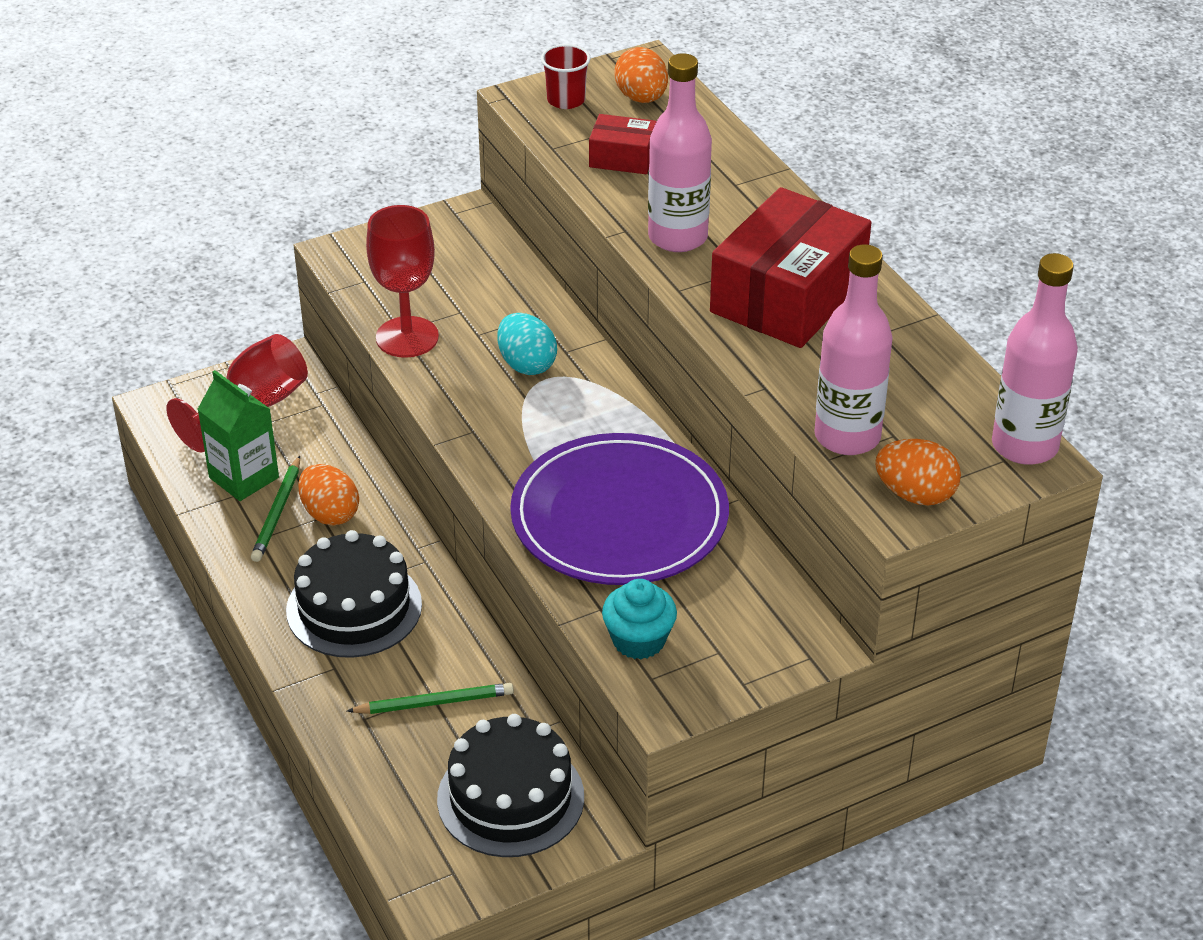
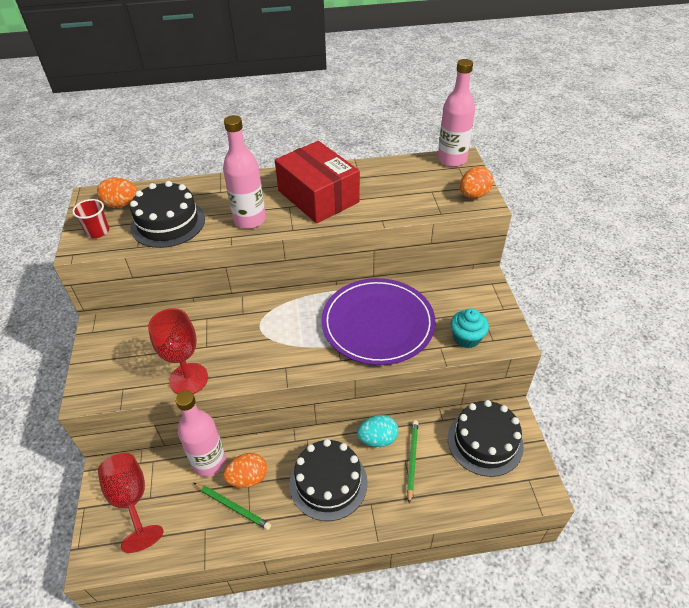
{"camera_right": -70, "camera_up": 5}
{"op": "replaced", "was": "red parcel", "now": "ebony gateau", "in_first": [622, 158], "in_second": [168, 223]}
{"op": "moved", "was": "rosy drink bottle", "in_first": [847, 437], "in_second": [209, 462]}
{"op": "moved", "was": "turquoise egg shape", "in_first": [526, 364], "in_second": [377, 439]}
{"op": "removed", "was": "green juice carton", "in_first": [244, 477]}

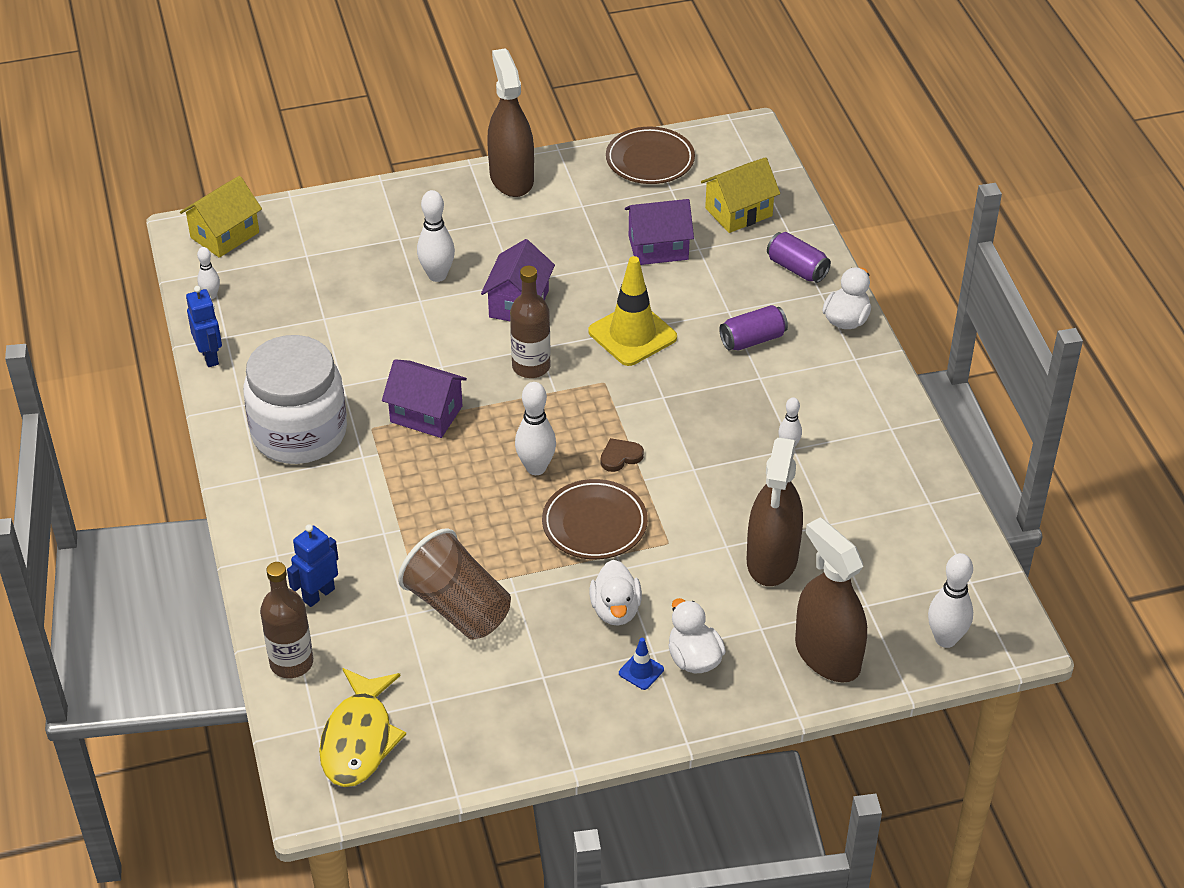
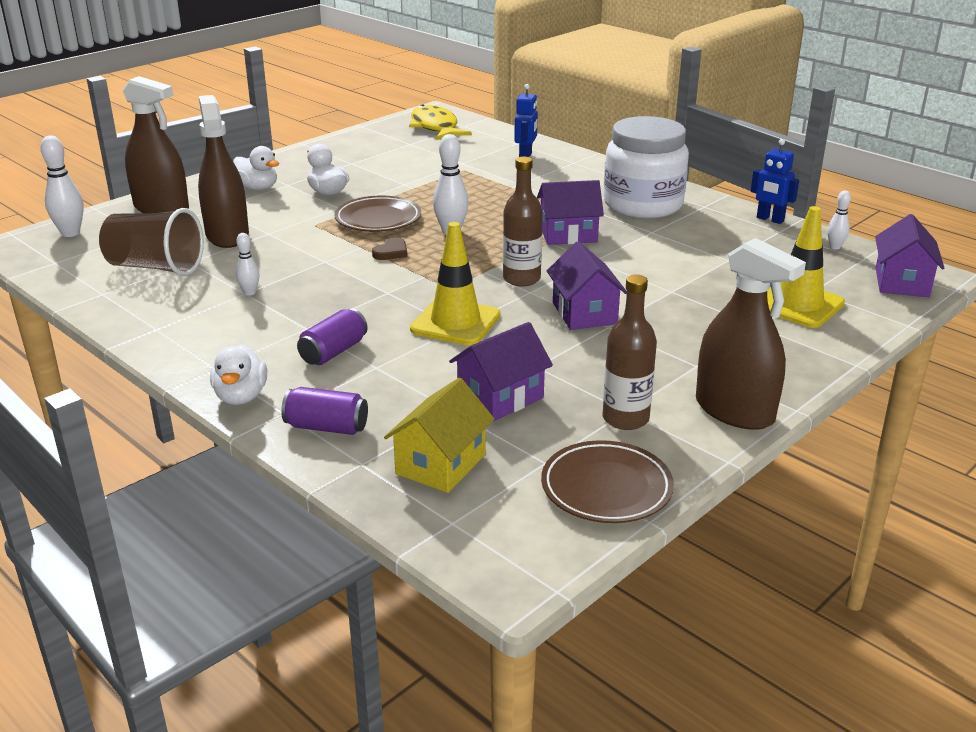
{"camera_right": 150, "camera_up": -15}
{"op": "moved", "was": "dark brown cup", "in_first": [458, 608], "in_second": [155, 267]}
{"op": "moved", "was": "dark brown drink bottle", "in_first": [291, 663], "in_second": [625, 418]}
{"op": "added", "now": "bright yellow traffic cone", "in_second": [798, 305]}
{"op": "recoloured", "was": "bright yellow cottage", "now": "purple cottage", "in_first": [225, 235], "in_second": [901, 282]}
{"op": "removed", "was": "snow-white tenpin", "in_first": [437, 275]}
{"op": "removed", "was": "royal blue traffic cone", "in_first": [641, 671]}

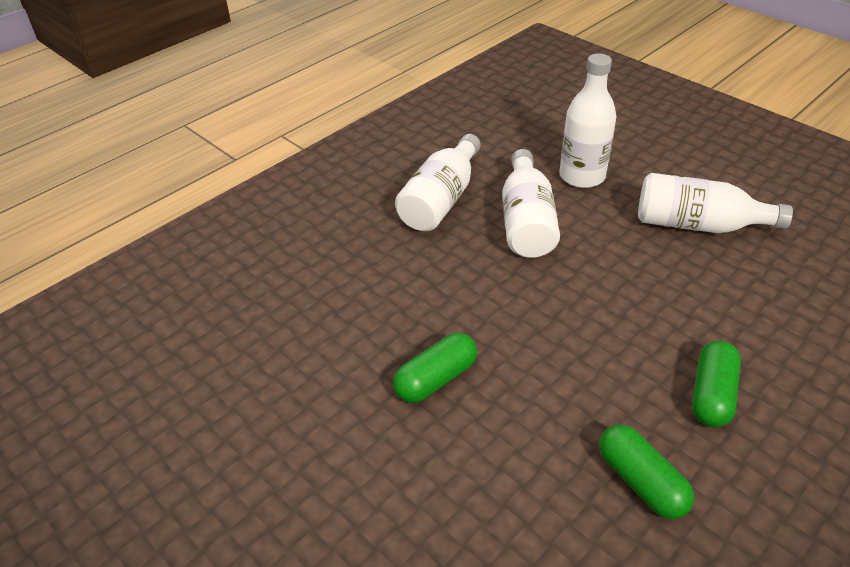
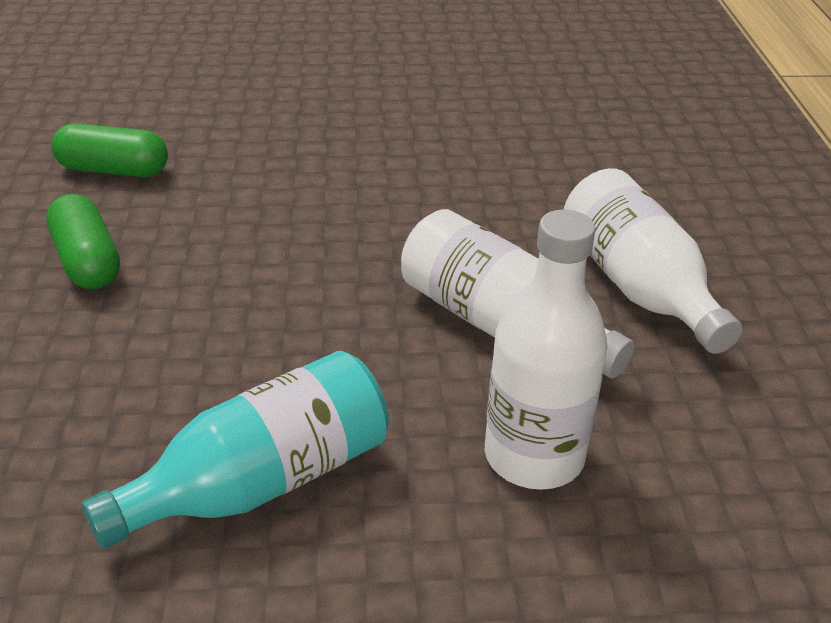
{"camera_right": 130, "camera_up": -5}
{"op": "recoloured", "was": "snow-white drink bottle", "now": "turquoise drink bottle", "in_first": [698, 225], "in_second": [261, 482]}
{"op": "removed", "was": "green capsule", "in_first": [435, 379]}

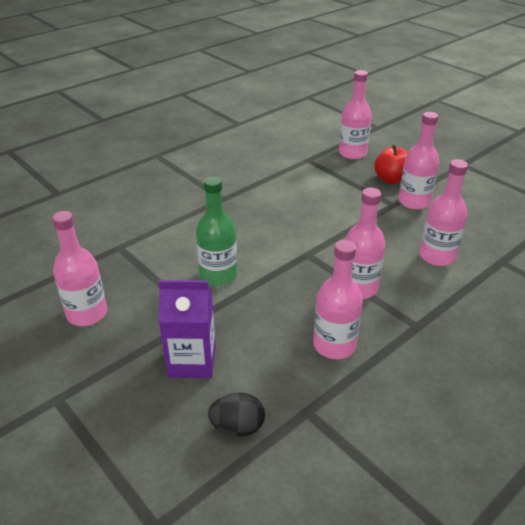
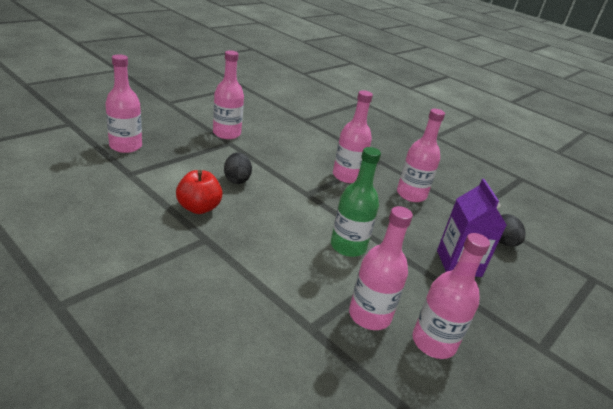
{"camera_right": -100, "camera_up": -5}
{"op": "moved", "was": "red apple fruit", "in_first": [391, 179], "in_second": [199, 208]}
{"op": "added", "now": "ebony egg shape", "in_second": [237, 179]}
{"op": "moved", "was": "rosy drink bottle", "in_first": [437, 256], "in_second": [369, 315]}

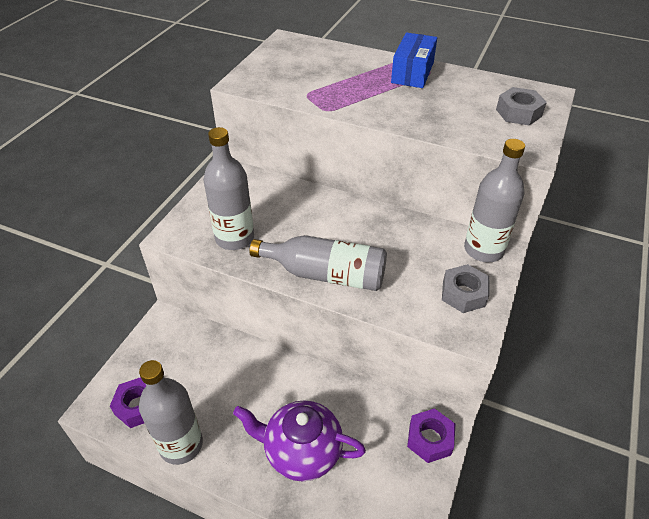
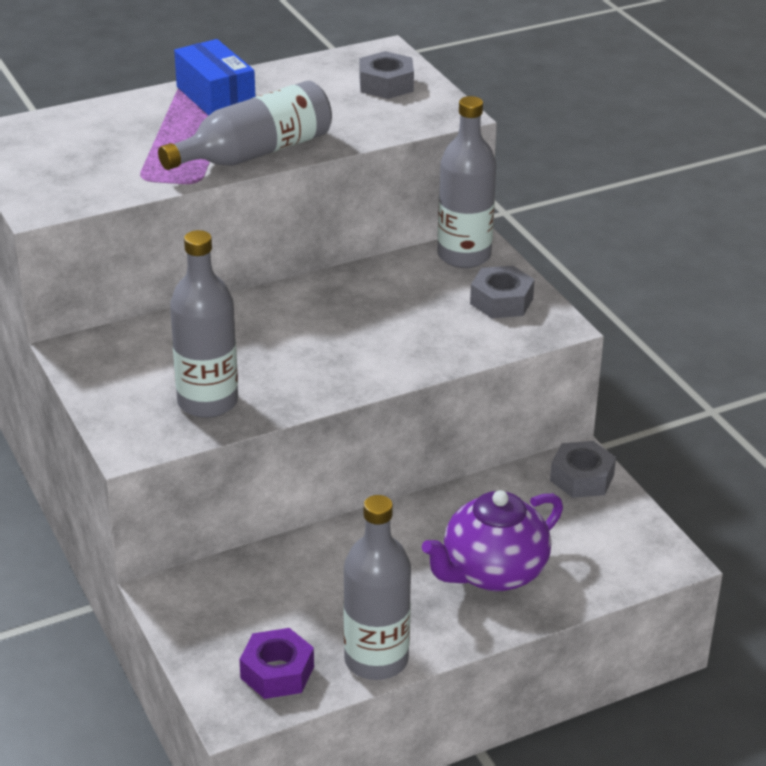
{"camera_right": -50, "camera_up": -10}
{"op": "moved", "was": "grey drink bottle", "in_first": [326, 274], "in_second": [255, 153]}
{"op": "recoloured", "was": "purple nut", "now": "grey nut", "in_first": [430, 439], "in_second": [582, 478]}

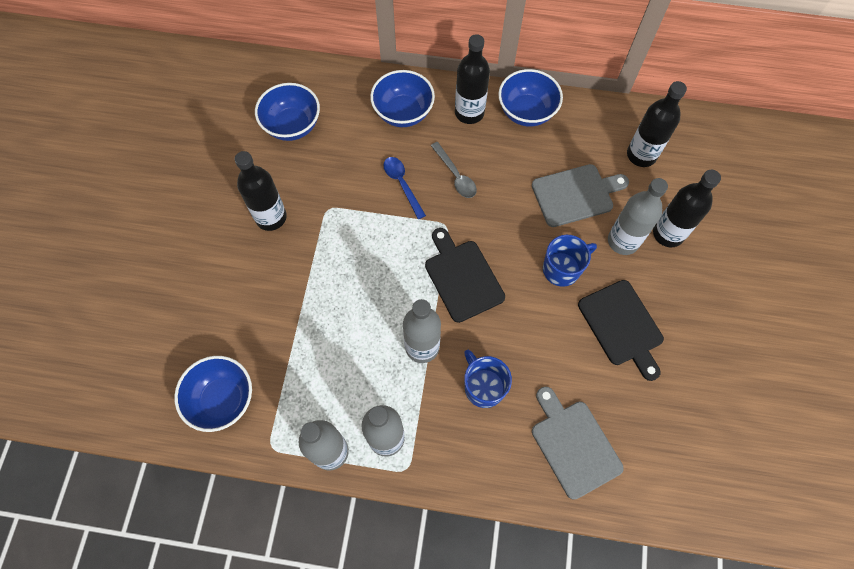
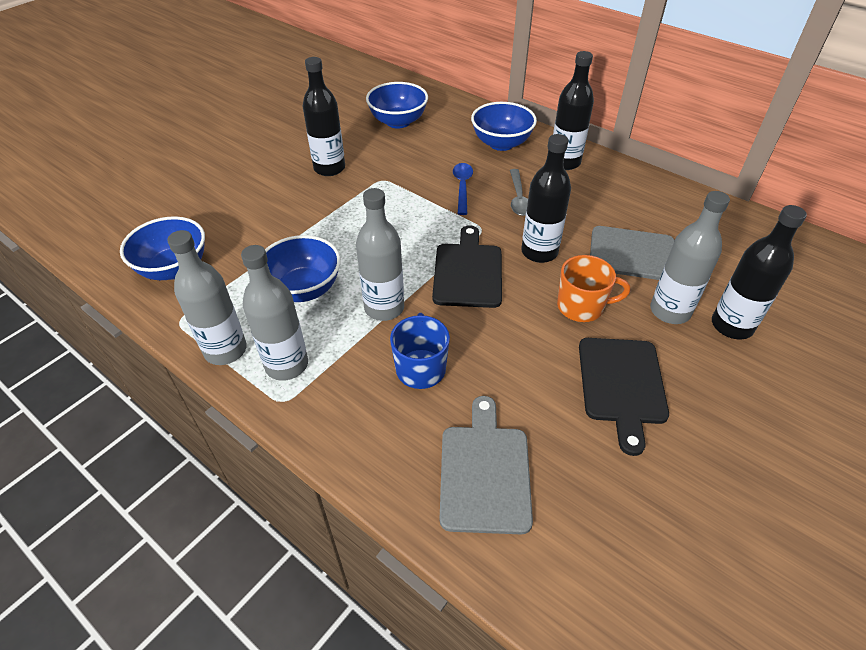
{"camera_right": 30, "camera_up": -20}
{"op": "moved", "was": "royal blue bowl", "in_first": [526, 112], "in_second": [304, 289]}
{"op": "moved", "was": "ebony drink bottle", "in_first": [641, 155], "in_second": [539, 252]}
{"op": "recoloured", "was": "royal blue mug", "now": "bright orange mug", "in_first": [562, 269], "in_second": [581, 307]}

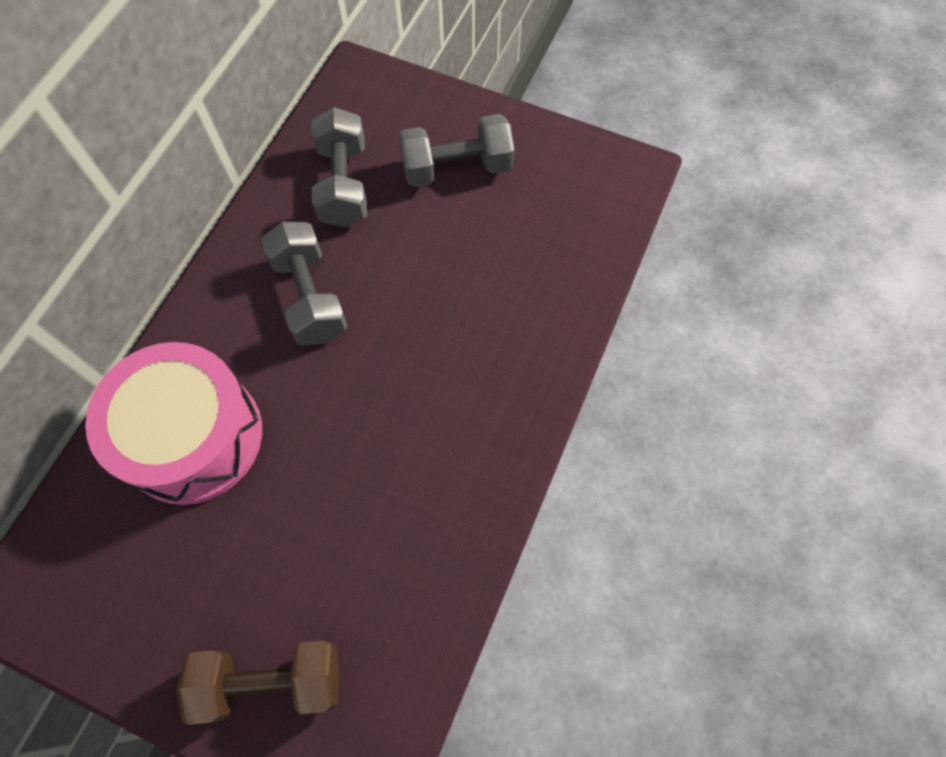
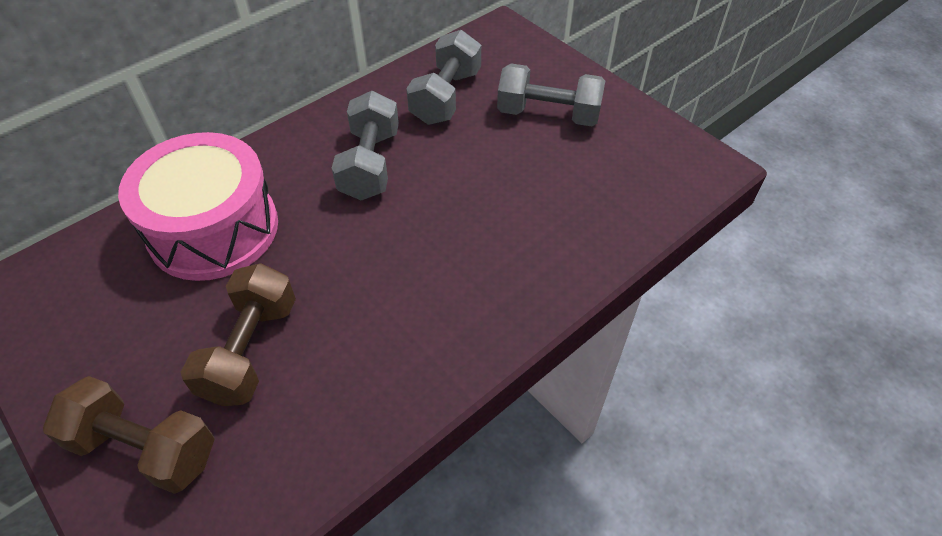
{"camera_right": 25, "camera_up": -15}
{"op": "added", "now": "dark brown hand weight", "in_second": [250, 350]}

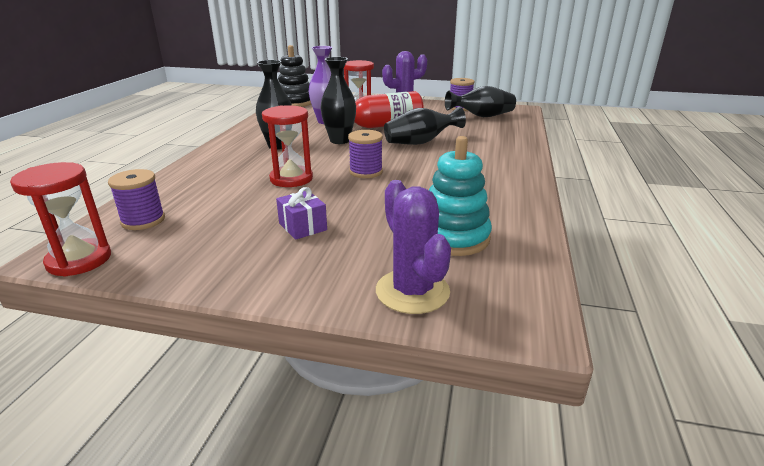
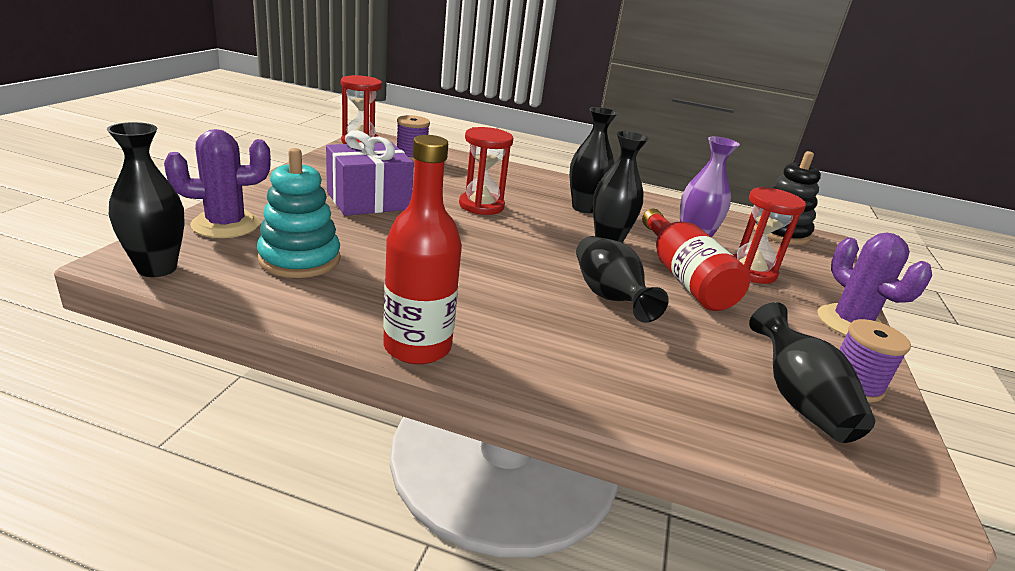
{"camera_right": 90, "camera_up": 0}
{"op": "added", "now": "ebony flower vase", "in_second": [157, 268]}
{"op": "resized", "was": "purple wrapped gift", "in_first": [302, 227], "in_second": [368, 200], "ratio": 1.88}
{"op": "added", "now": "red drink bottle", "in_second": [417, 347]}
{"op": "removed", "was": "purple spool", "in_first": [366, 172]}

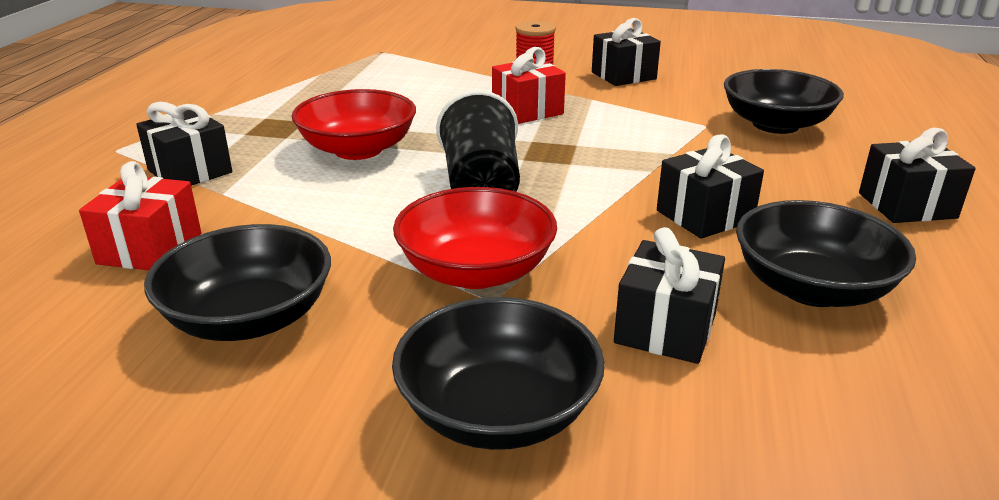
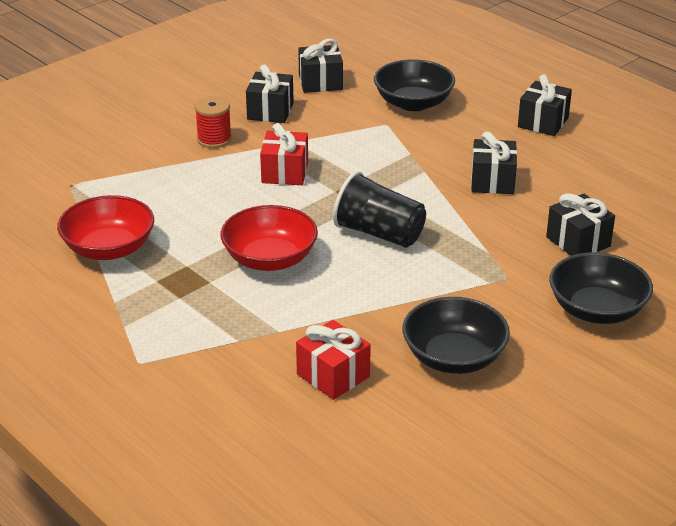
{"camera_right": -55, "camera_up": 5}
{"op": "moved", "was": "red bowl", "in_first": [476, 271], "in_second": [109, 248]}
{"op": "moved", "was": "ebony wrapped gift", "in_first": [190, 171], "in_second": [320, 82]}
{"op": "removed", "was": "ebony bowl", "in_first": [812, 288]}

